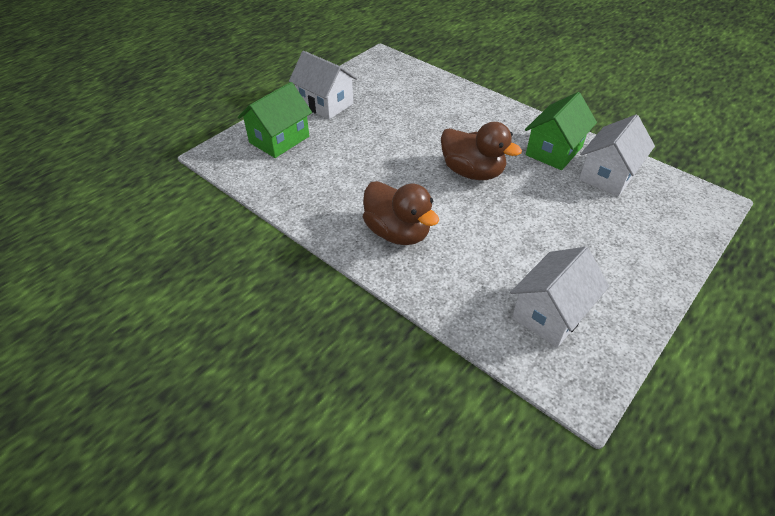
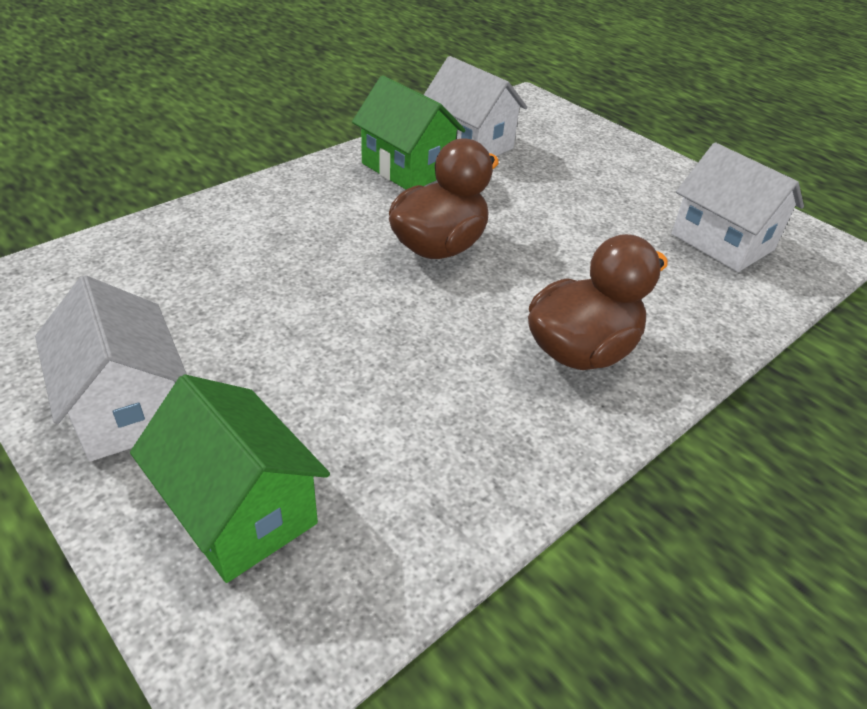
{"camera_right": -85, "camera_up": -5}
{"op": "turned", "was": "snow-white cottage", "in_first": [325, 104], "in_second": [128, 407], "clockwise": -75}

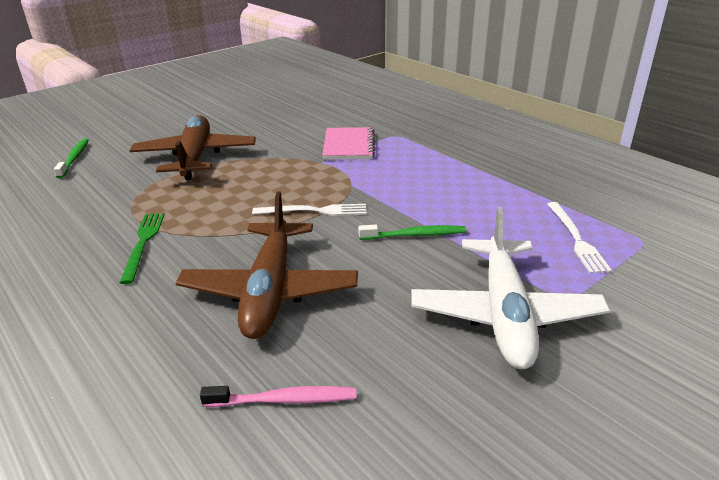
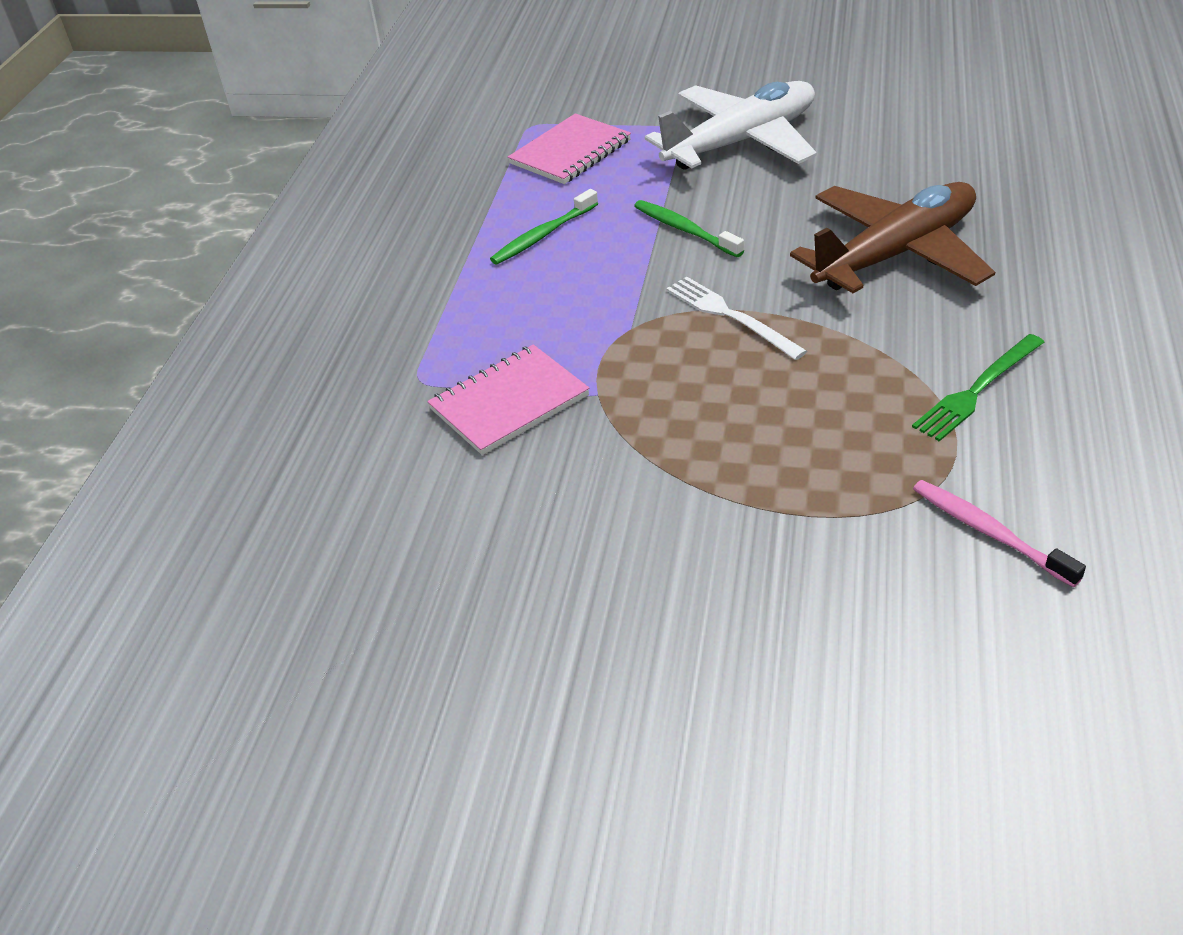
{"camera_right": -125, "camera_up": 10}
{"op": "moved", "was": "green toothbrush", "in_first": [74, 158], "in_second": [543, 235]}
{"op": "replaced", "was": "snow-white table fork", "now": "rosy notebook", "in_first": [576, 239], "in_second": [570, 152]}
{"op": "moved", "was": "rosy toothbrush", "in_first": [284, 400], "in_second": [989, 532]}
{"op": "removed", "was": "dark brown aeroplane", "in_first": [195, 157]}

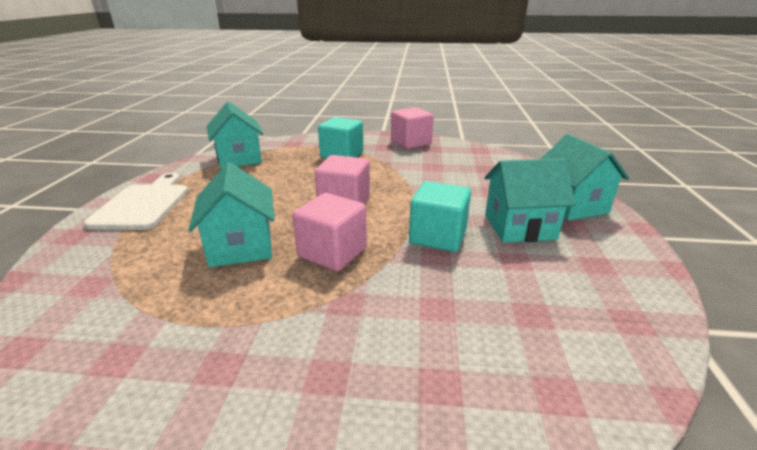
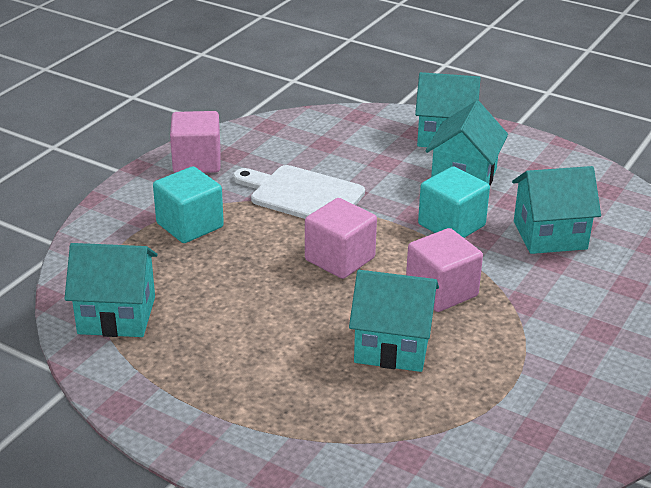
{"camera_right": -65, "camera_up": 5}
{"op": "moved", "was": "snow-white bread board", "in_first": [143, 204], "in_second": [302, 195]}
{"op": "added", "now": "turquoise cottage", "in_second": [550, 235]}

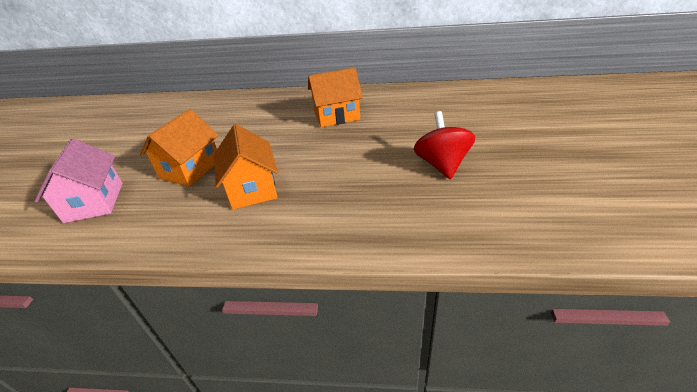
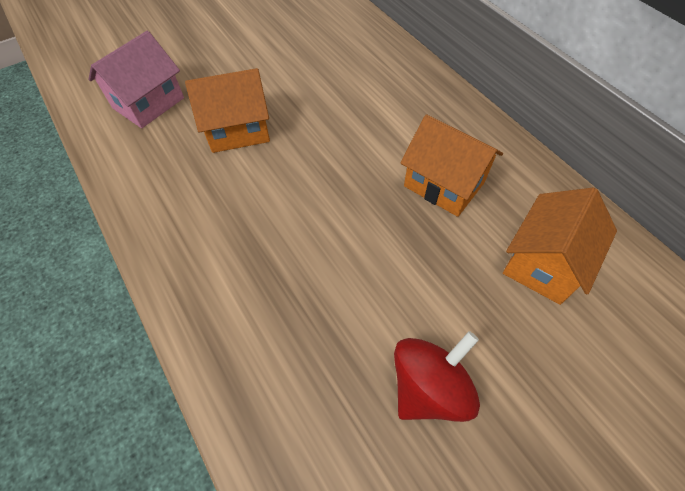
{"camera_right": 50, "camera_up": 20}
{"op": "moved", "was": "bright orange cottage", "in_first": [252, 189], "in_second": [544, 263]}

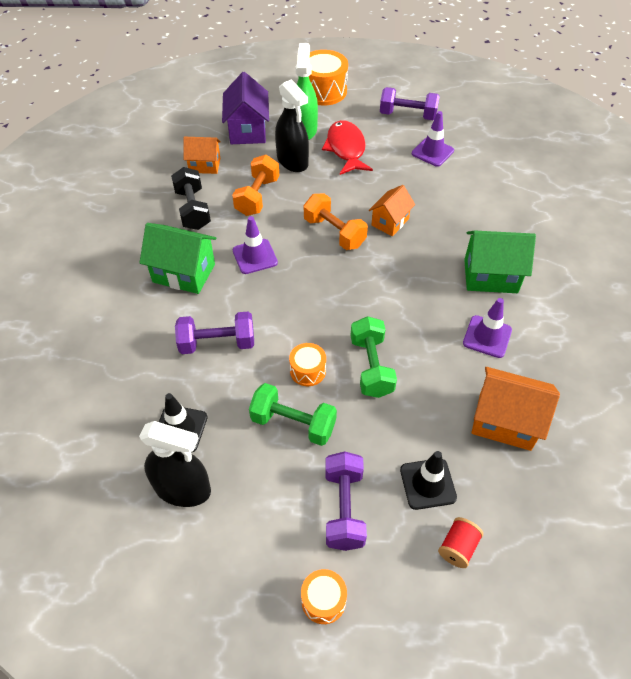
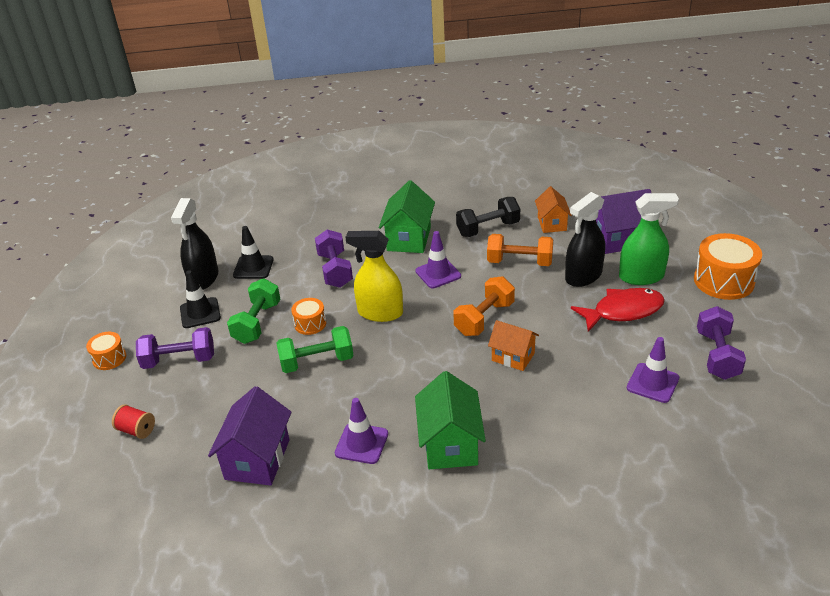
{"camera_right": 85, "camera_up": -15}
{"op": "moved", "was": "ebony traffic cone", "in_first": [428, 484], "in_second": [200, 313]}
{"op": "recoloured", "was": "bright orange cottage", "now": "purple cottage", "in_first": [504, 421], "in_second": [257, 459]}
{"op": "added", "now": "bright yellow sprayer", "in_second": [380, 313]}

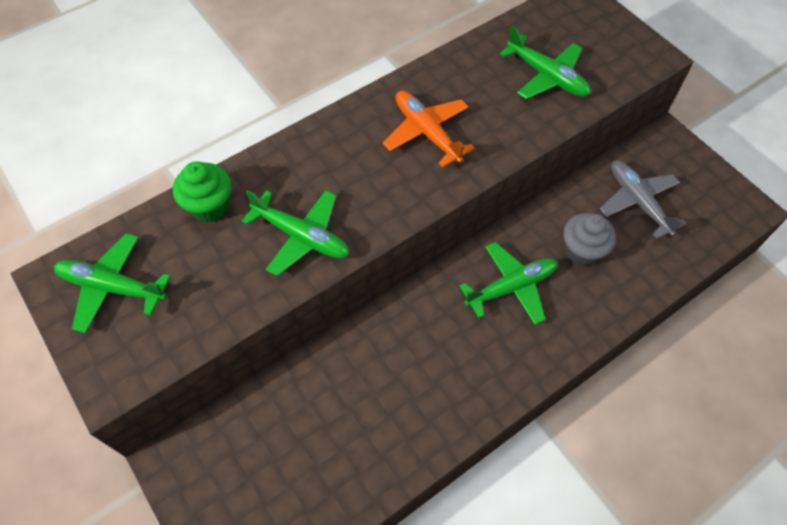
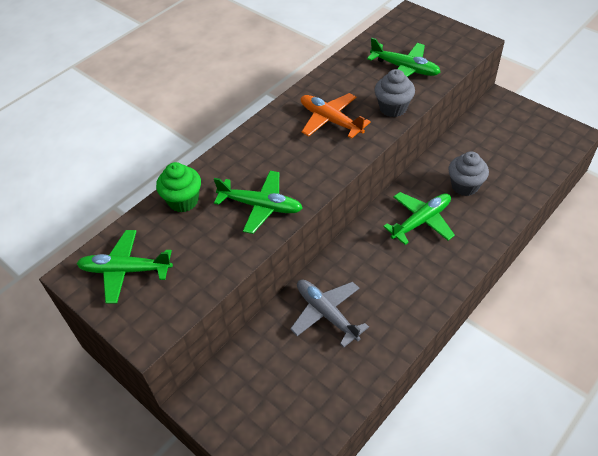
{"camera_right": -10, "camera_up": -10}
{"op": "moved", "was": "grey aeroplane", "in_first": [638, 202], "in_second": [326, 314]}
{"op": "added", "now": "grey muffin", "in_second": [393, 108]}

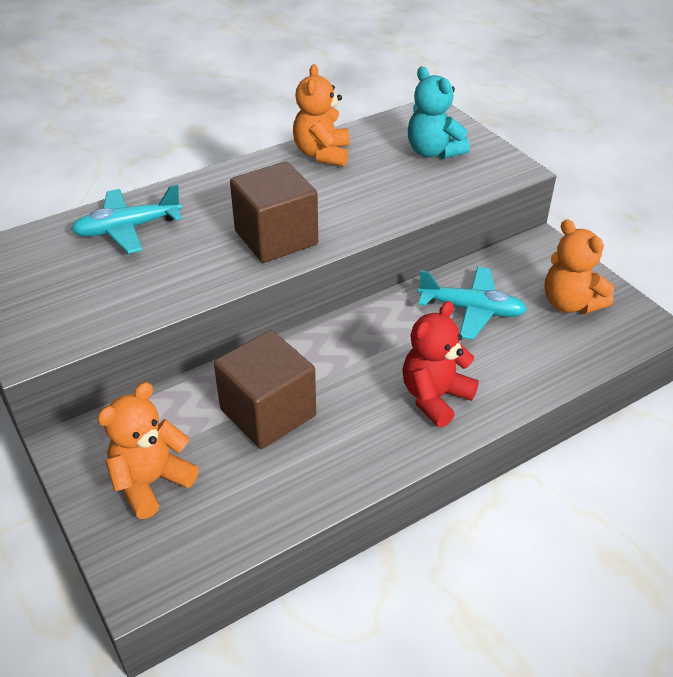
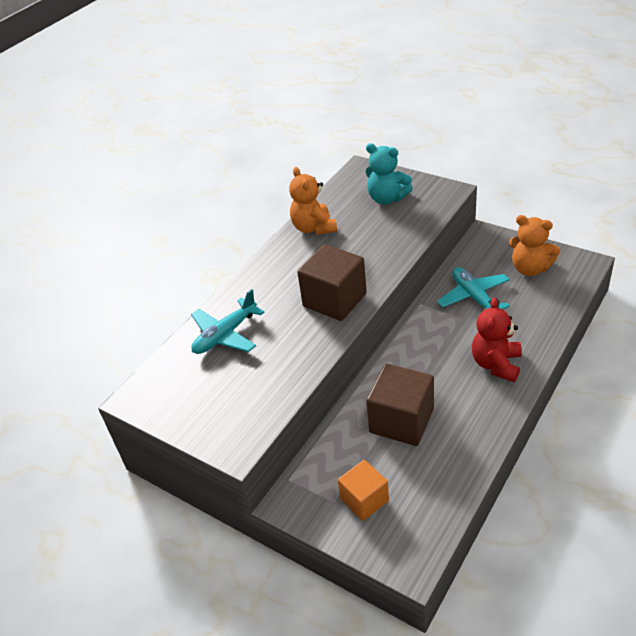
{"camera_right": -20, "camera_up": 0}
{"op": "replaced", "was": "bright orange stuffed bear", "now": "bright orange solid cube", "in_first": [151, 482], "in_second": [364, 500]}
{"op": "turned", "was": "turquoise aeroplane", "in_first": [471, 310], "in_second": [474, 297], "clockwise": -105}

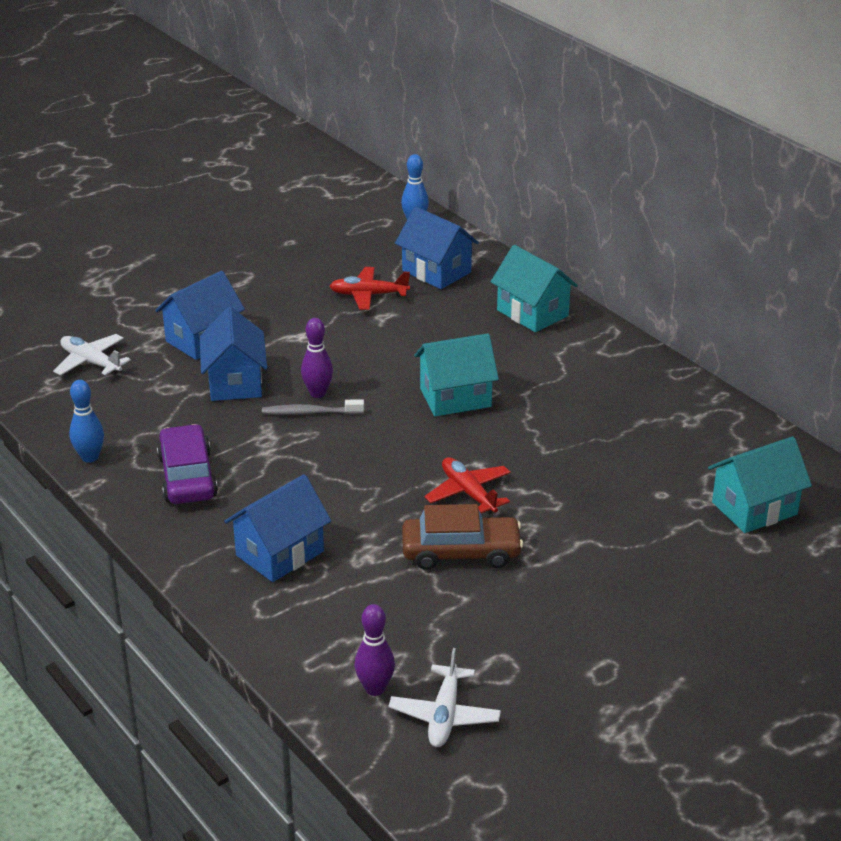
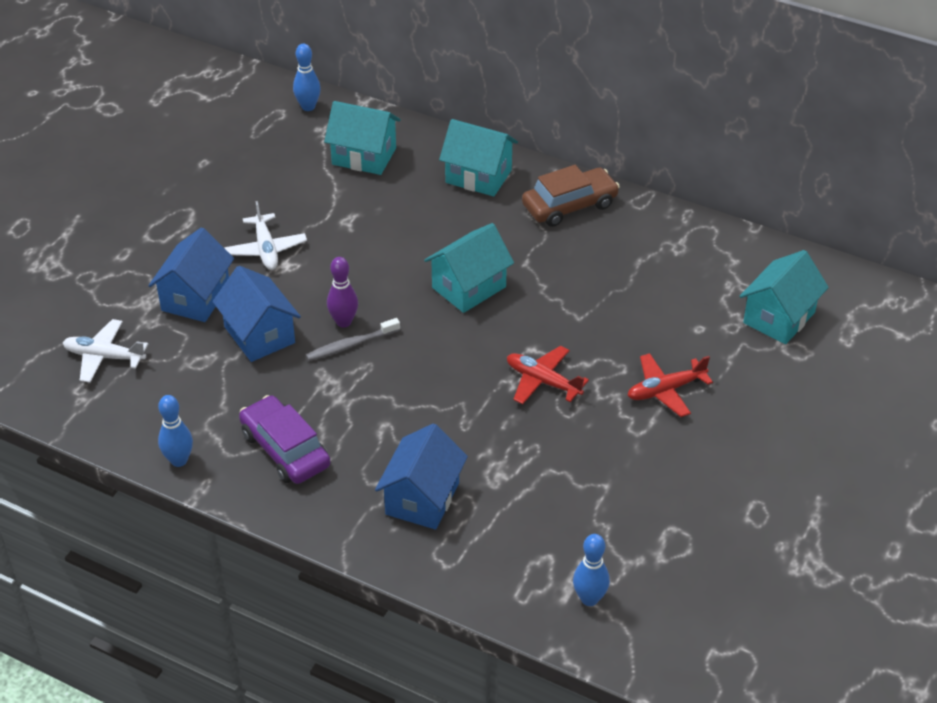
{"camera_right": -25, "camera_up": 10}
{"op": "moved", "was": "snow-white aeroplane", "in_first": [444, 715], "in_second": [266, 249]}
{"op": "recoloured", "was": "royal blue cottage", "now": "turquoise cottage", "in_first": [436, 271], "in_second": [364, 156]}
{"op": "moved", "was": "dark brown toy car", "in_first": [461, 552], "in_second": [569, 205]}
{"op": "recoloured", "was": "purple tenpin", "now": "royal blue tenpin", "in_first": [375, 688], "in_second": [589, 599]}
{"op": "moved", "was": "red aeroplane", "in_first": [368, 295], "in_second": [665, 390]}

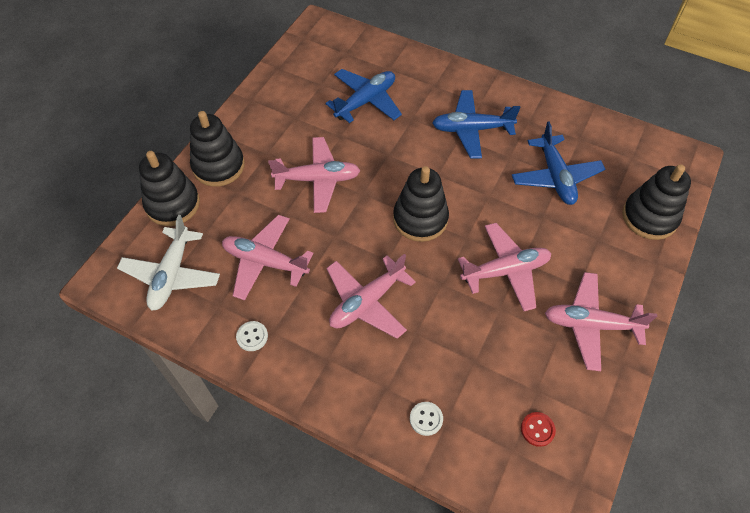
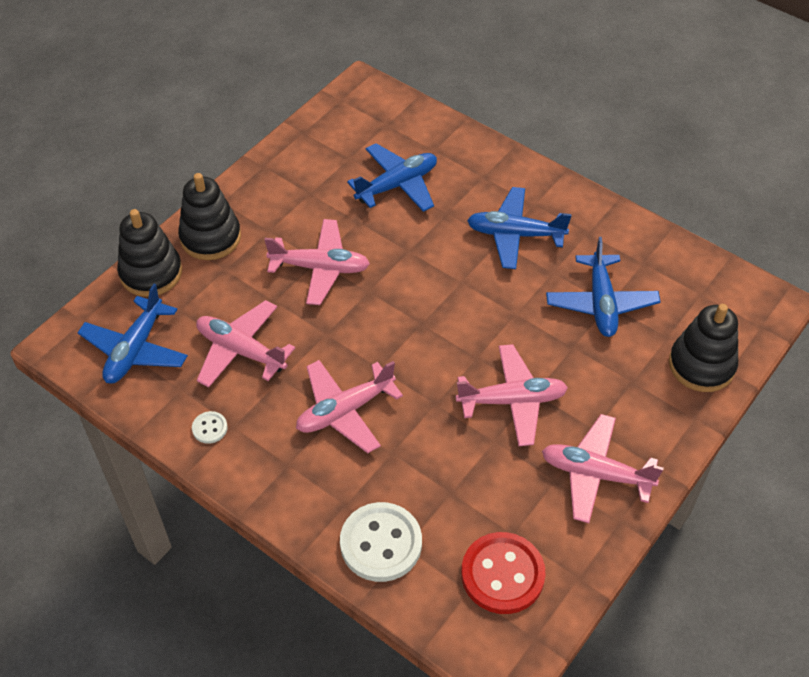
{"camera_right": 10, "camera_up": -5}
{"op": "recoloured", "was": "snow-white aeroplane", "now": "royal blue aeroplane", "in_first": [172, 275], "in_second": [135, 349]}
{"op": "resized", "was": "snow-white button", "in_first": [426, 419], "in_second": [381, 543], "ratio": 2.18}
{"op": "resized", "was": "red button", "in_first": [537, 429], "in_second": [502, 574], "ratio": 2.18}
{"op": "removed", "was": "ebony stacking toy", "in_first": [420, 219]}

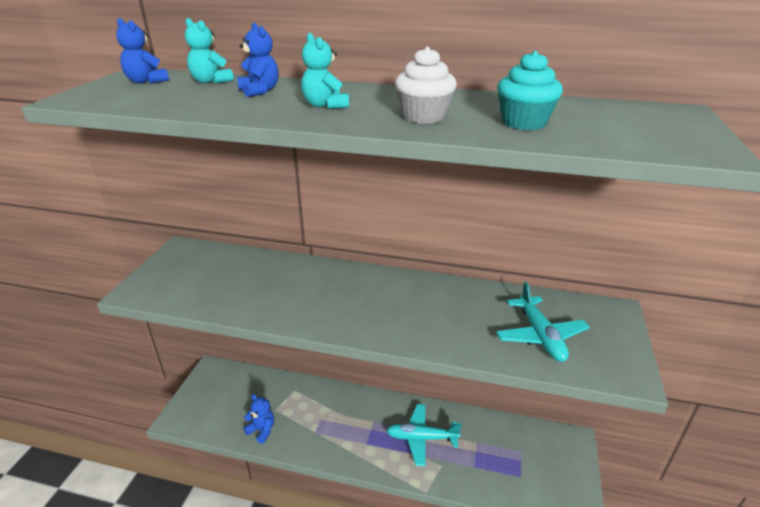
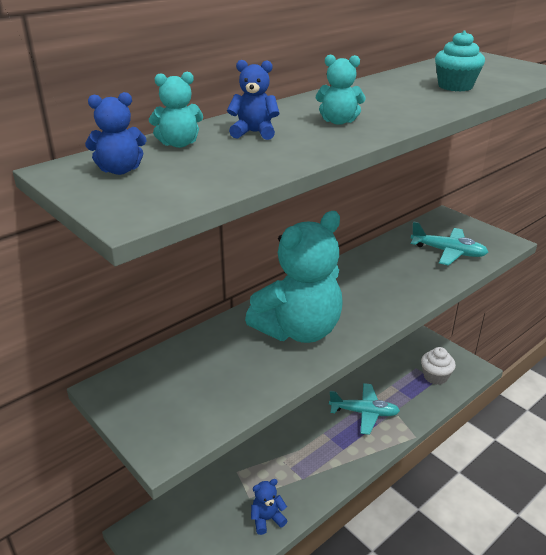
{"camera_right": -55, "camera_up": 0}
{"op": "added", "now": "turquoise stuffed bear", "in_second": [299, 330]}
{"op": "turned", "was": "turquoise aeroplane", "in_first": [421, 438], "in_second": [364, 412], "clockwise": -120}
{"op": "moved", "was": "snow-white muffin", "in_first": [424, 116], "in_second": [435, 376]}

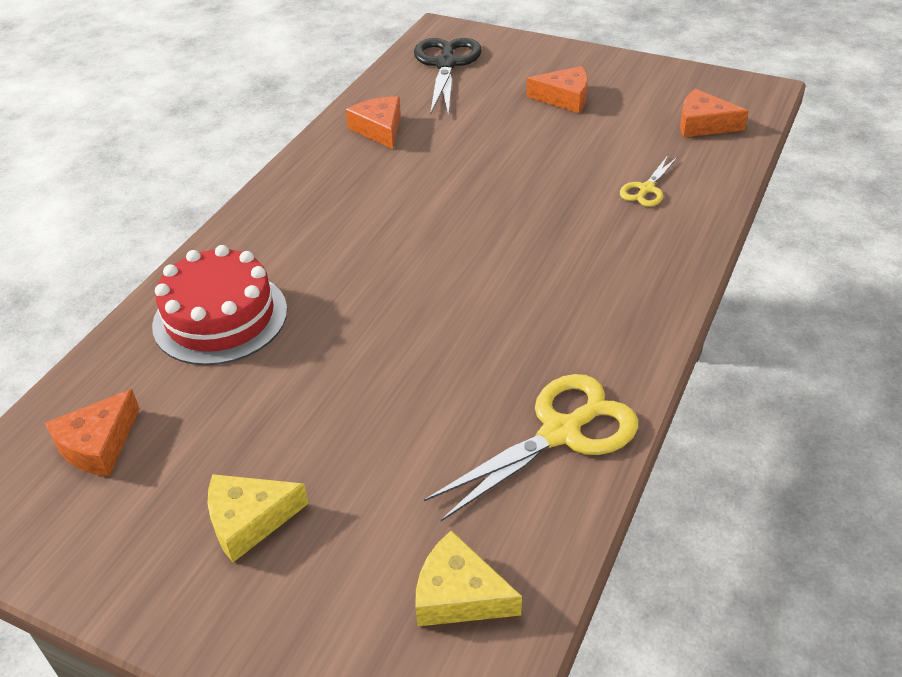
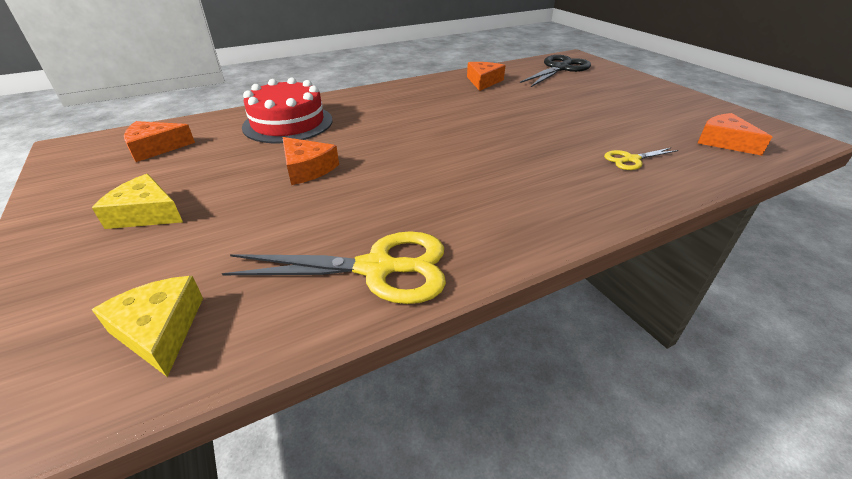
{"camera_right": 35, "camera_up": -5}
{"op": "moved", "was": "bright orange piece of cheese", "in_first": [564, 98], "in_second": [307, 169]}

